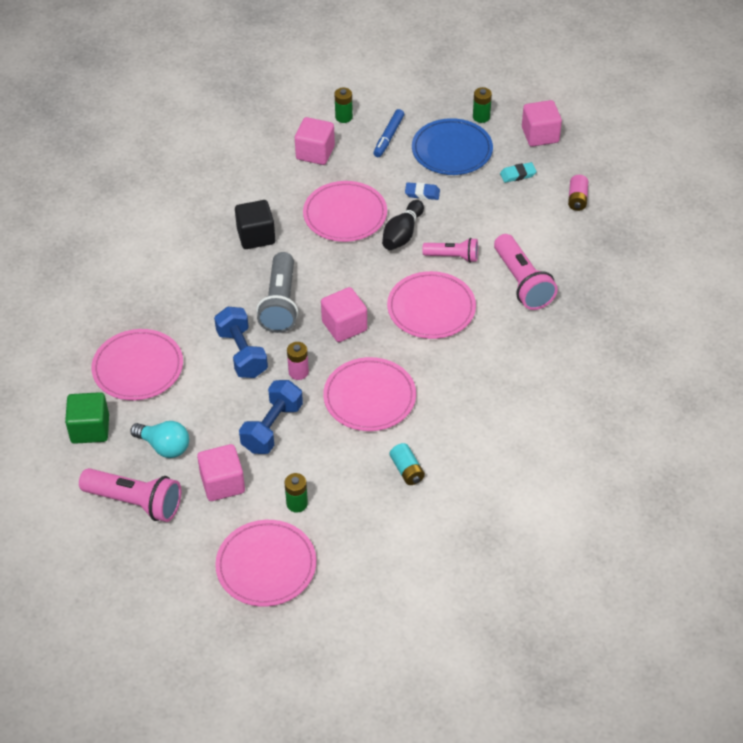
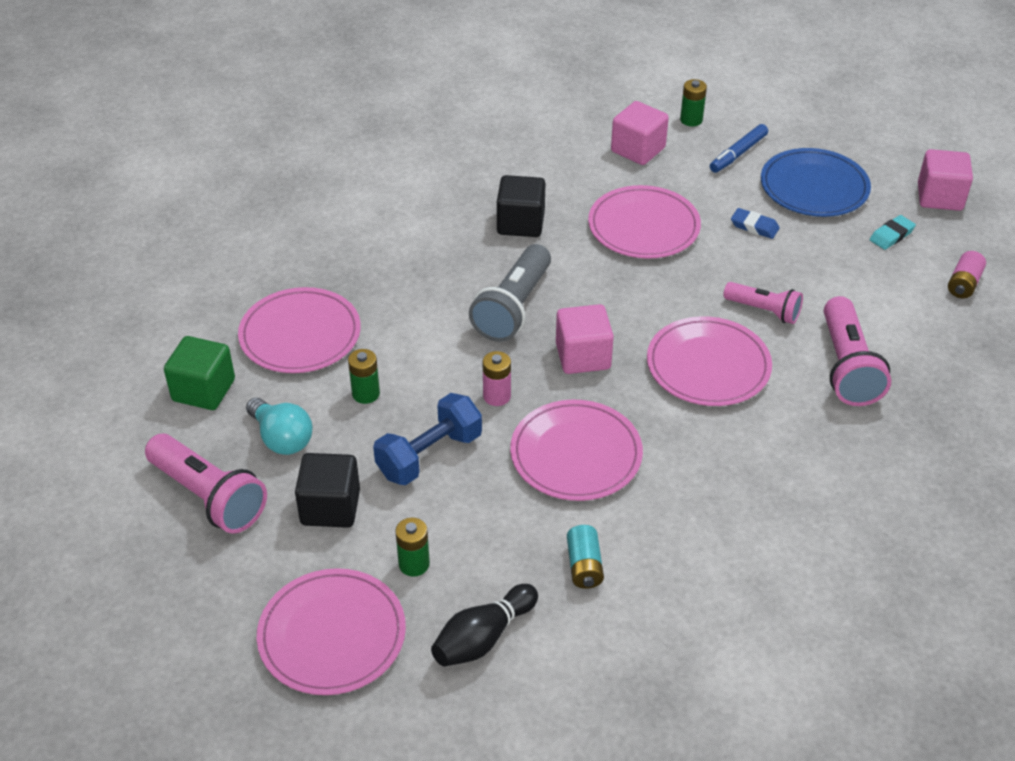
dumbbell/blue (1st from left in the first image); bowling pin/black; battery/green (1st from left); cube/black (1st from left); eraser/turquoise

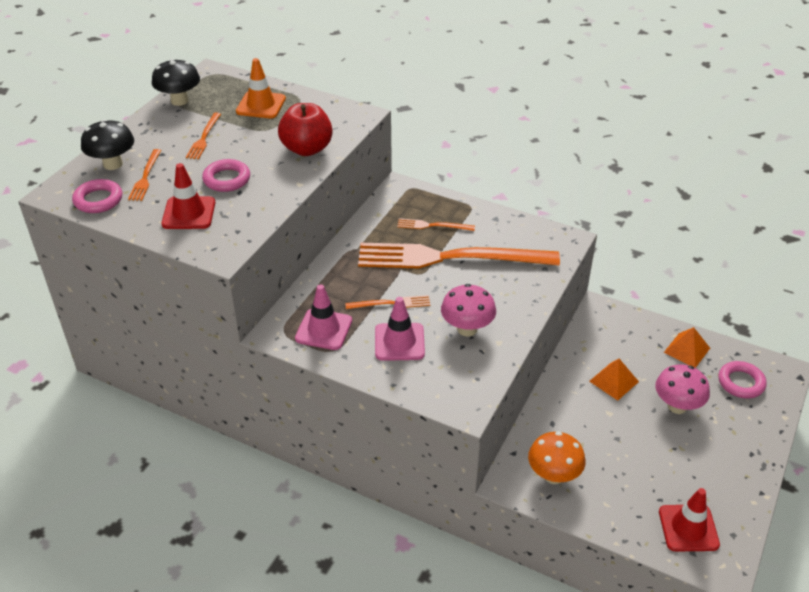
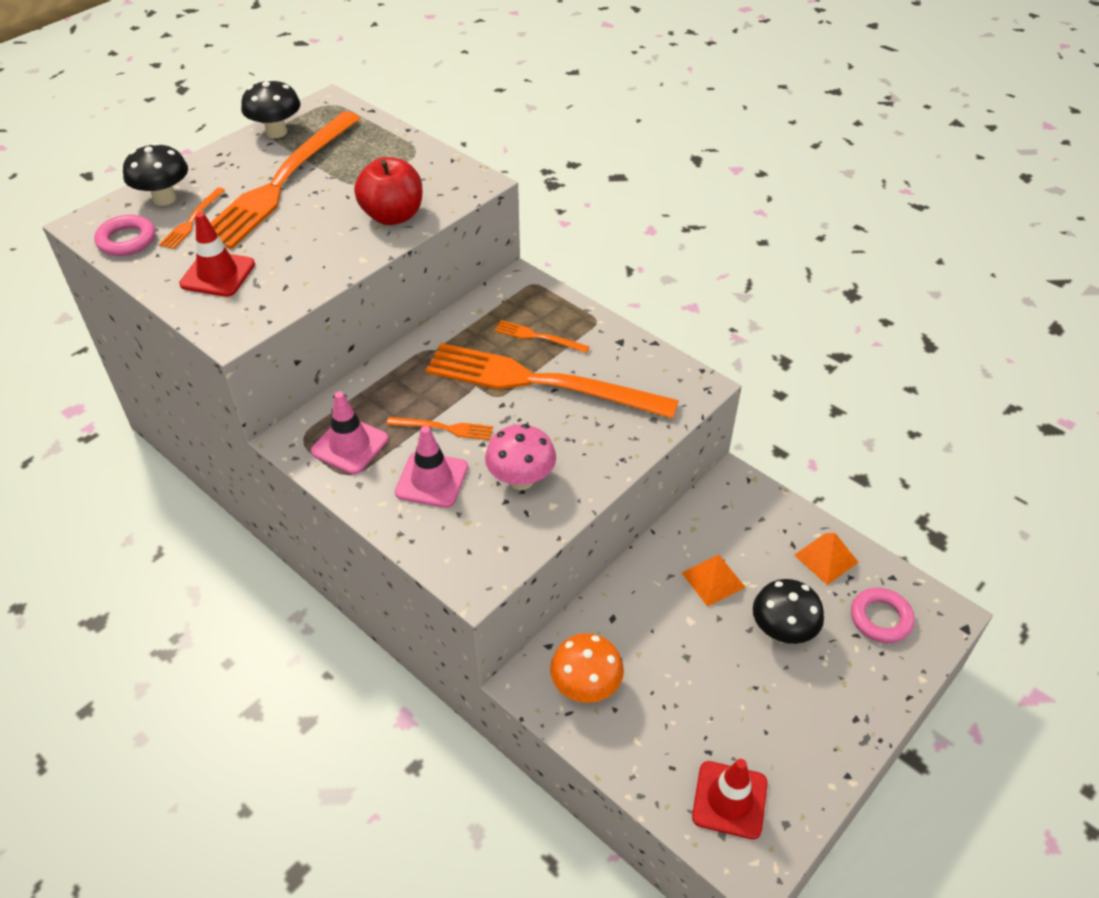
ring/pink (2nd from left in the first image); traffic cone/orange; mushroom/black (3rd from left); fork/orange (2nd from left)

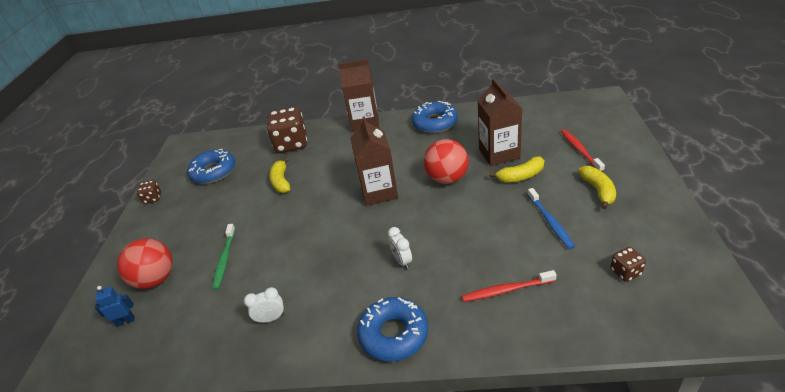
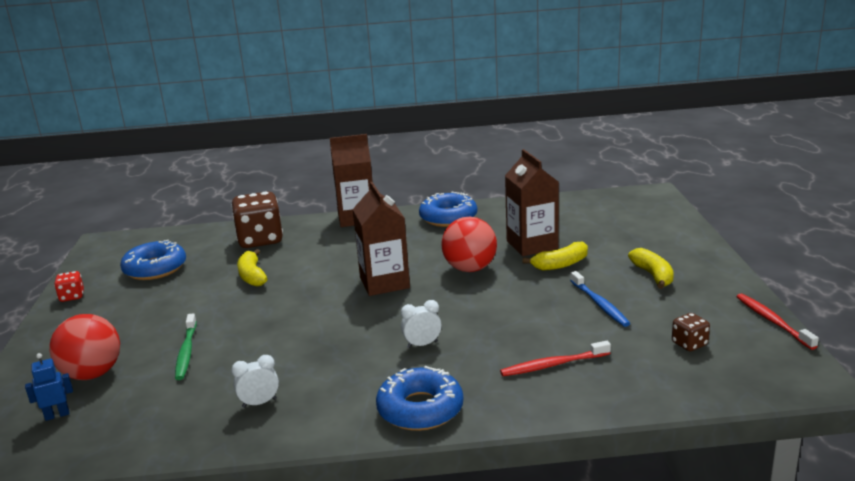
toothbrush/red (2nd from left); dice/red; clock/white (2nd from left)

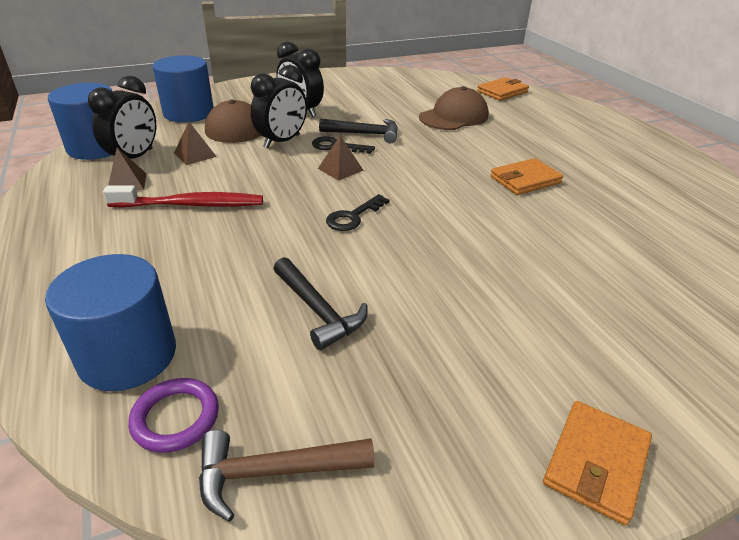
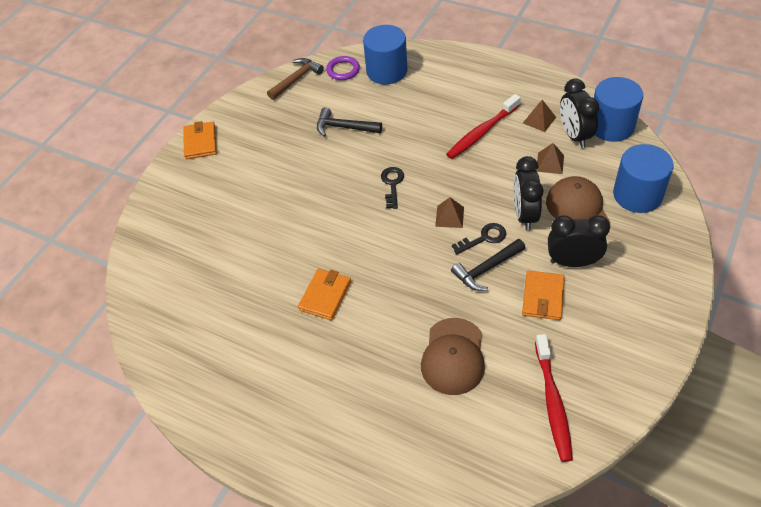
toothbrush/red (2nd from left); wallet/orange (3rd from left)

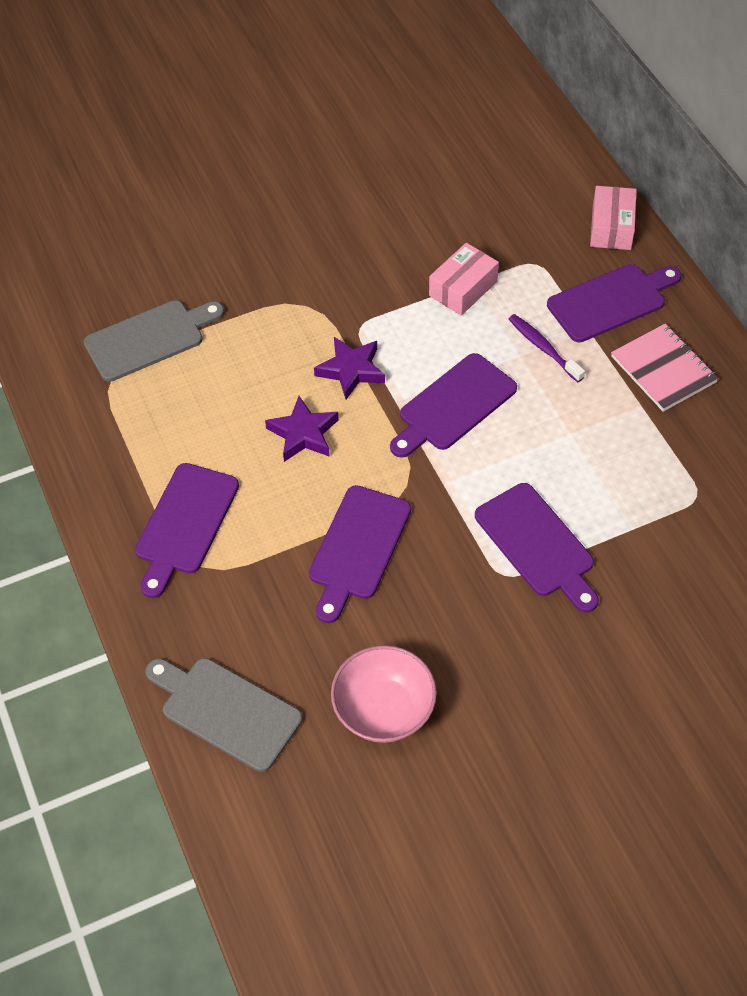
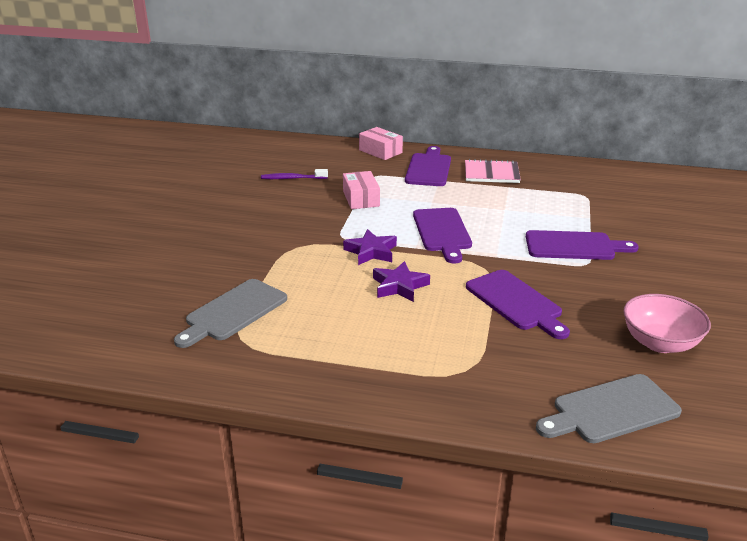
cutting board/purple (1st from left in the first image); toothbrush/purple; cutting board/grey (1st from left)

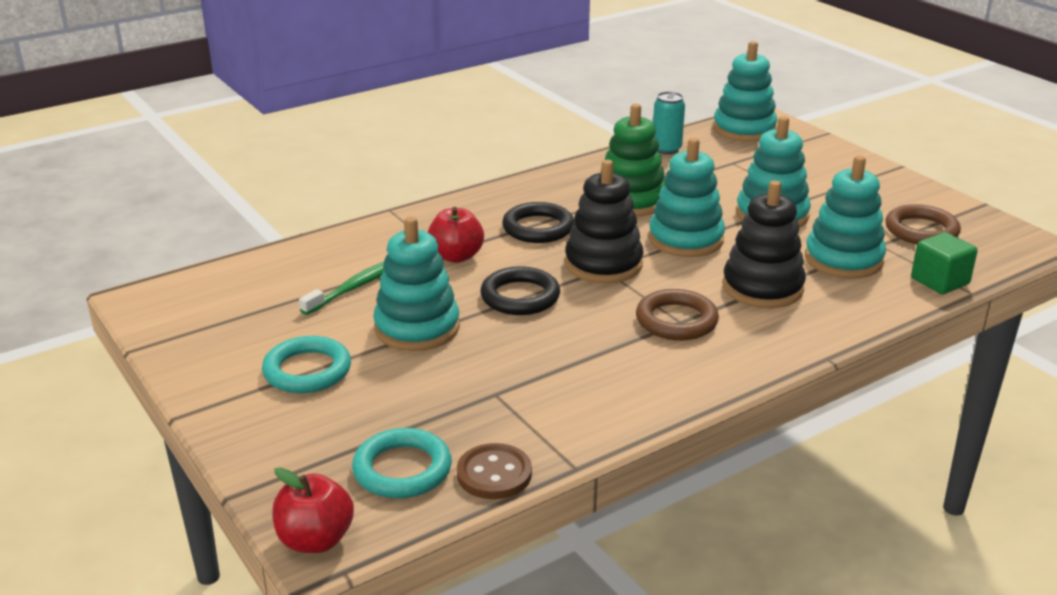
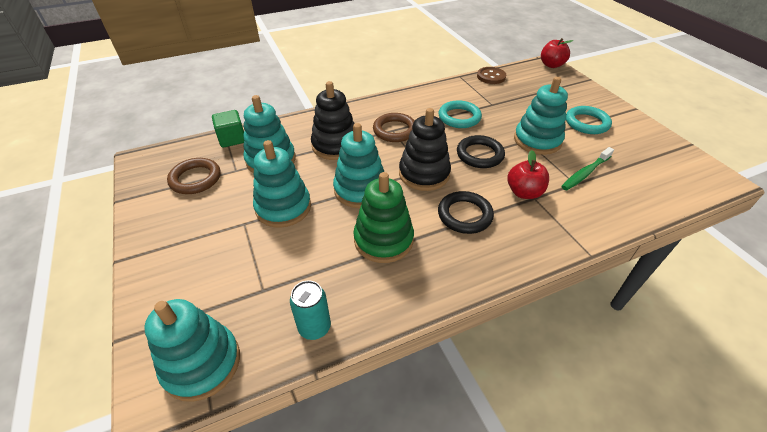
ring/turquoise (1st from left)

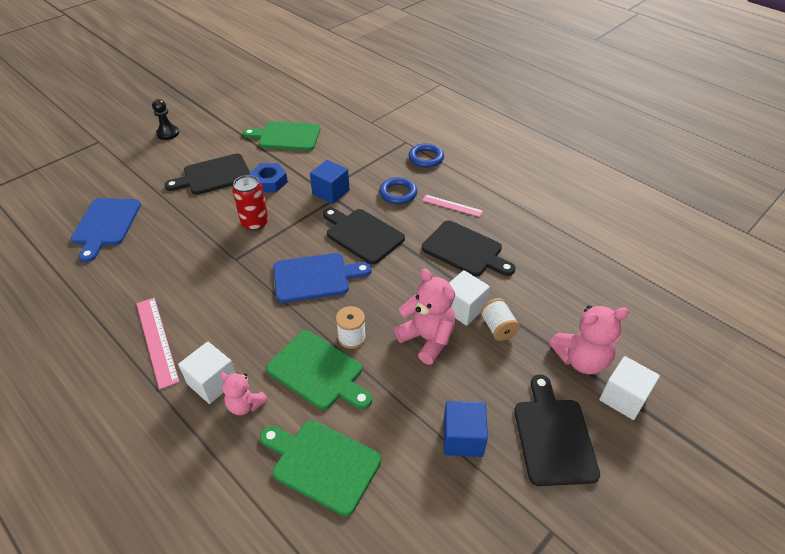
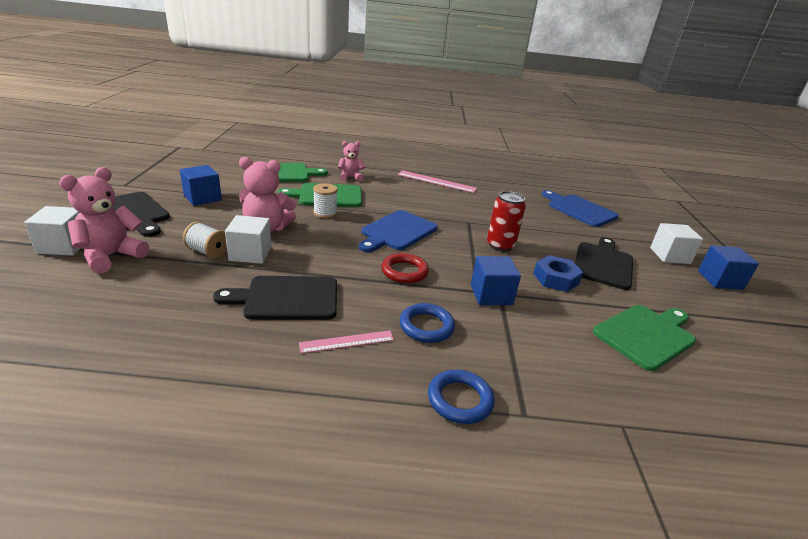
cube/white (3rd from left); cube/blue (3rd from left); ring/red

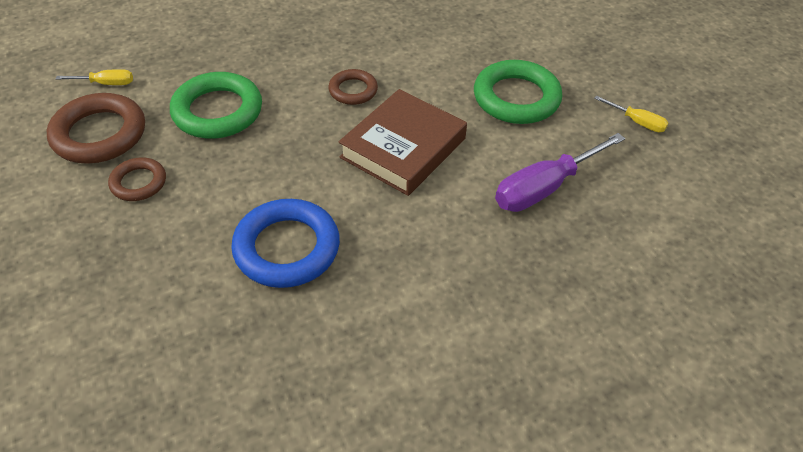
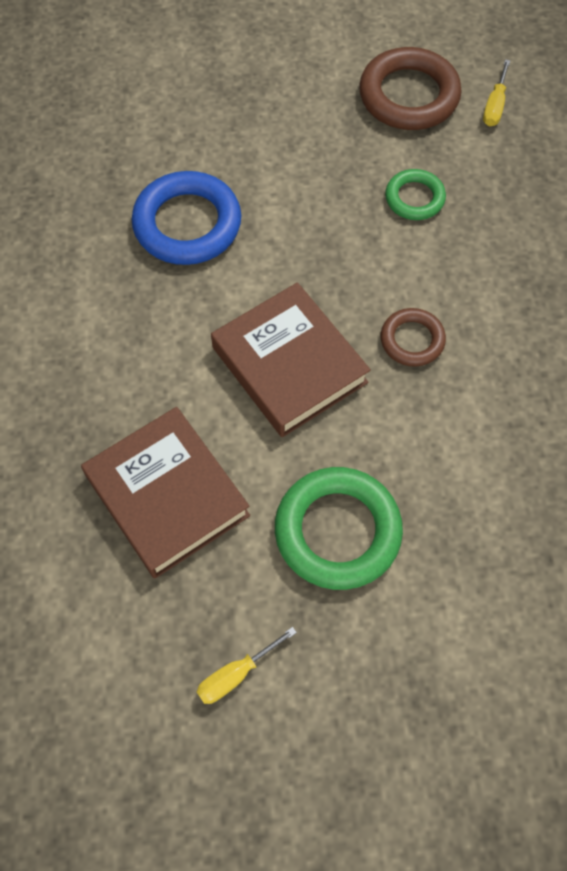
ring/brown (2nd from left in the first image); book/brown (1st from left); ring/green (2nd from left)

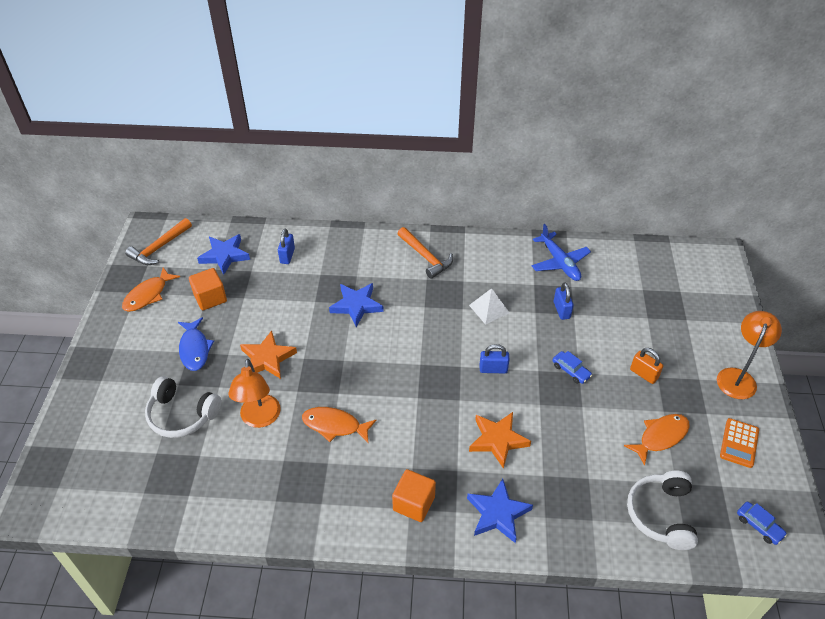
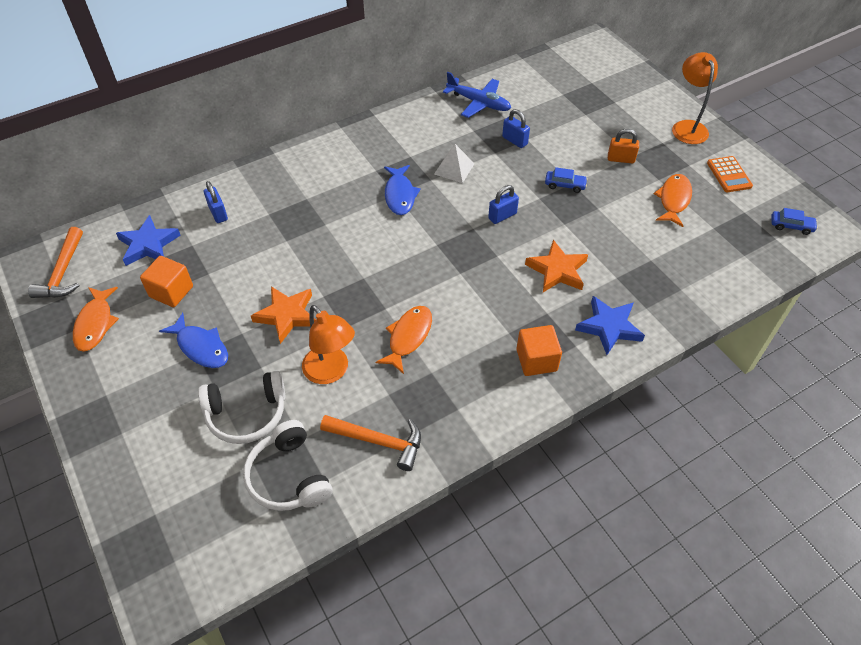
star/blue (2nd from left in the first image); fish/blue (2nd from left); hammer/orange (2nd from left); headphones/white (2nd from left); fish/orange (2nd from left)

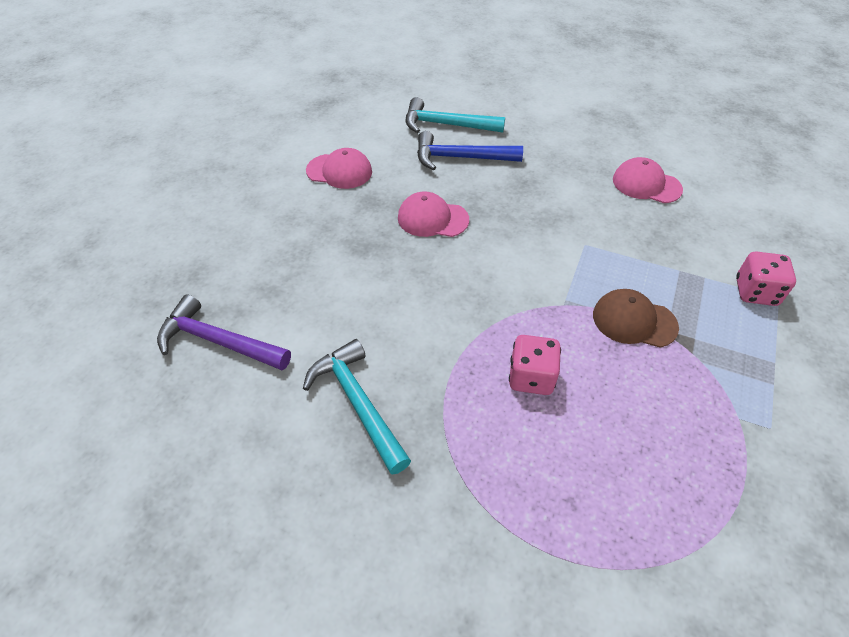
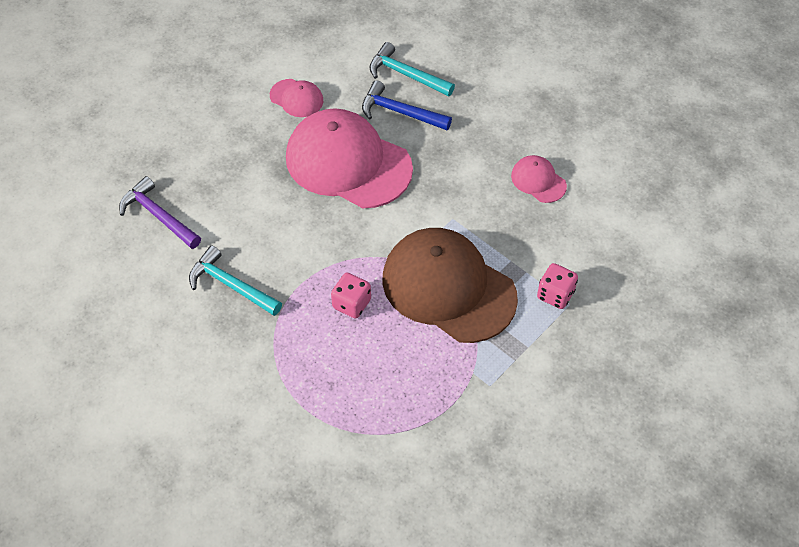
hammer/turquoise (1st from left); cap/pink (2nd from left); cap/brown

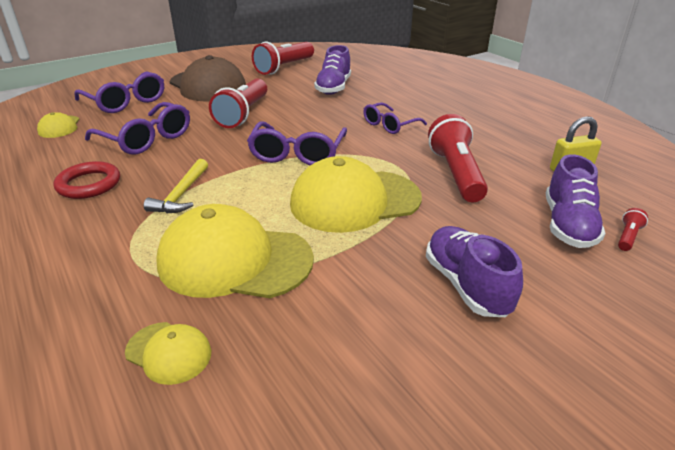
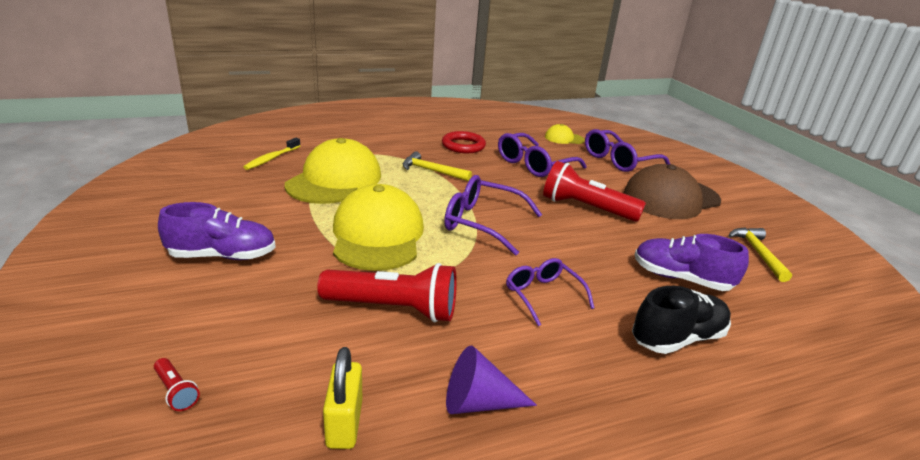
shoe/purple (3rd from left in the first image); cone/purple; shoe/black; toothbrush/yellow; hammer/yellow (2nd from left)

